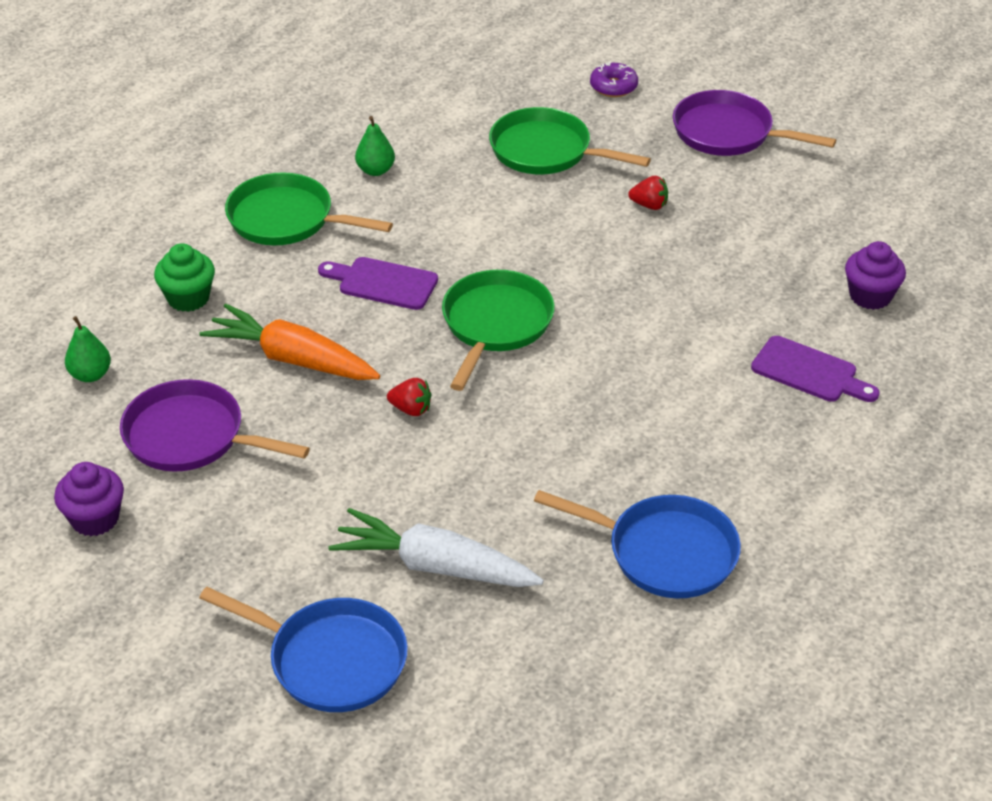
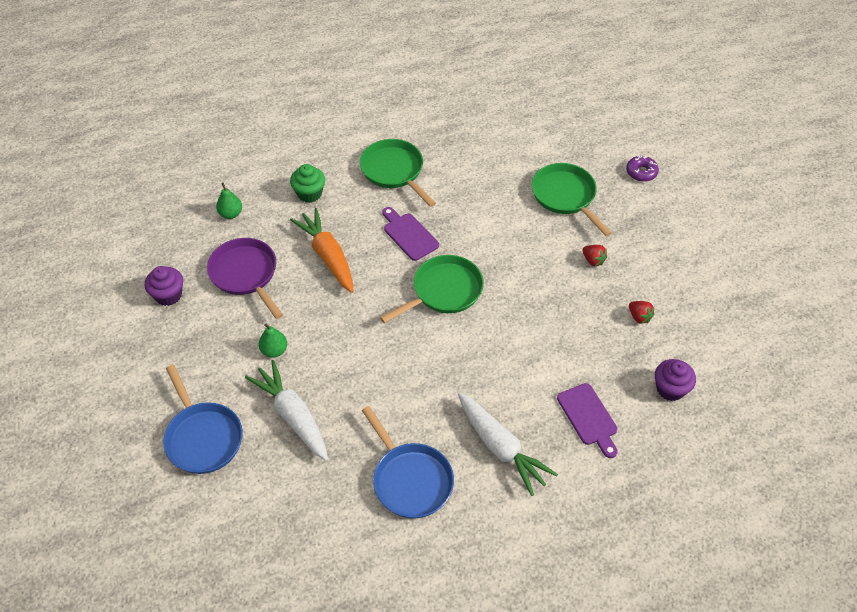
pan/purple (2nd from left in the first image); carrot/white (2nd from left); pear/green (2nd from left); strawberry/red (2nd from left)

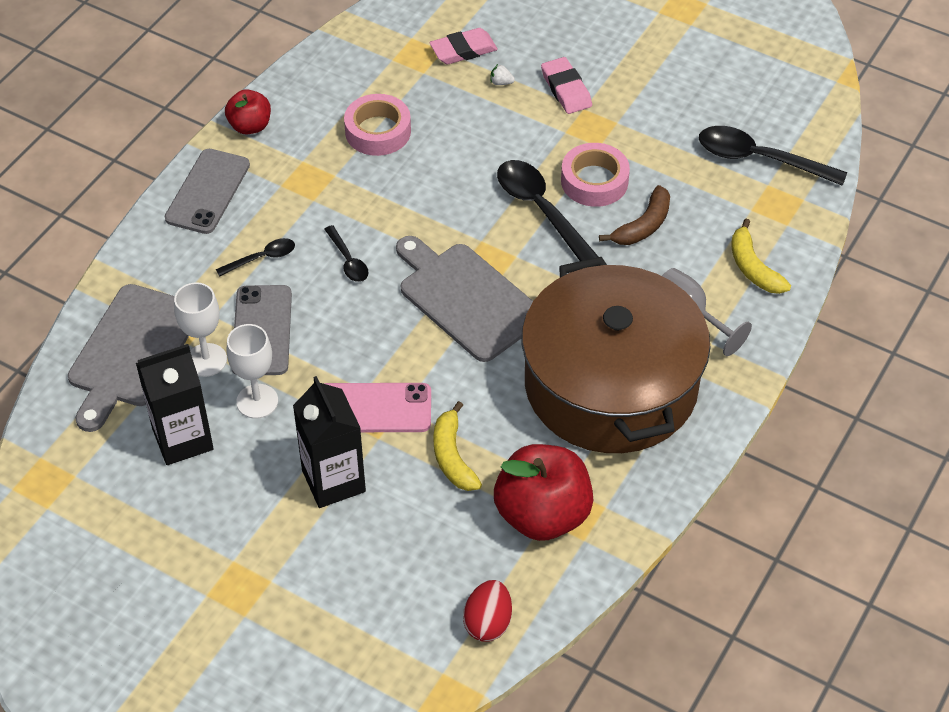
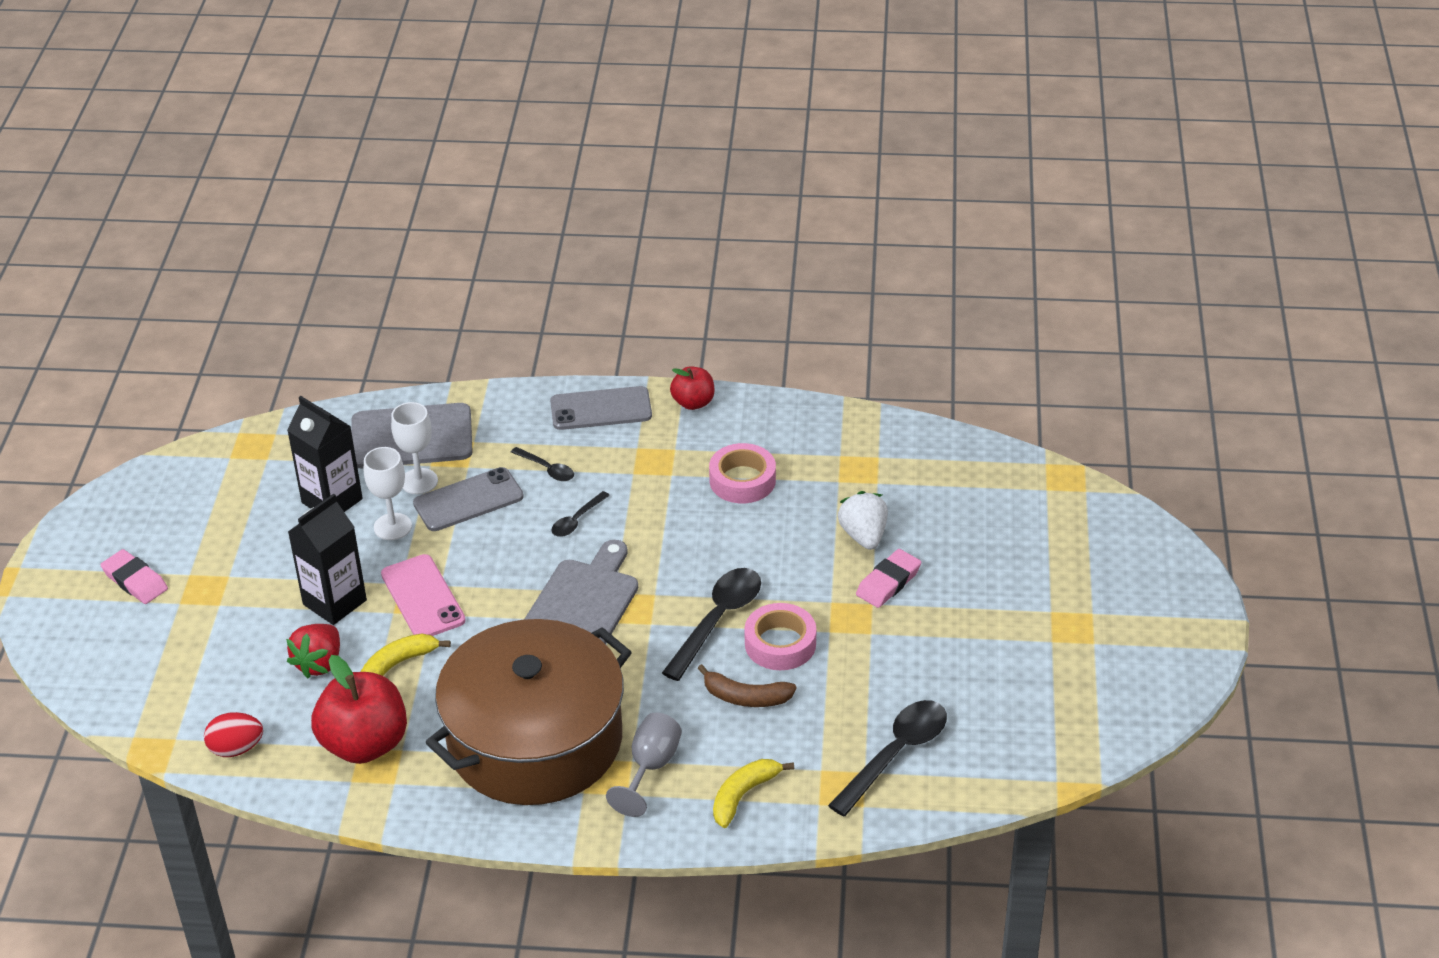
strawberry/red; eraser/pink (1st from left); spoon/black (4th from left); strawberry/white

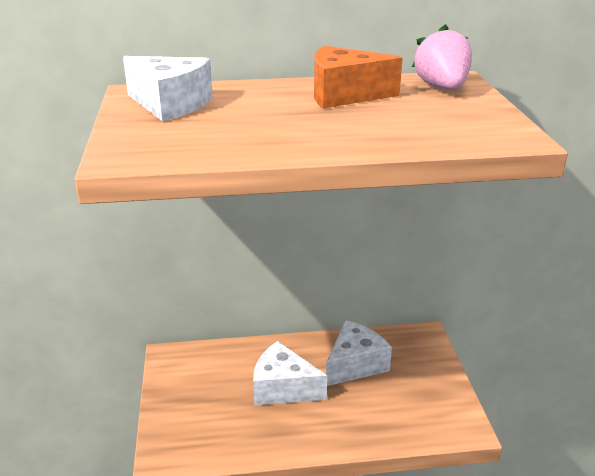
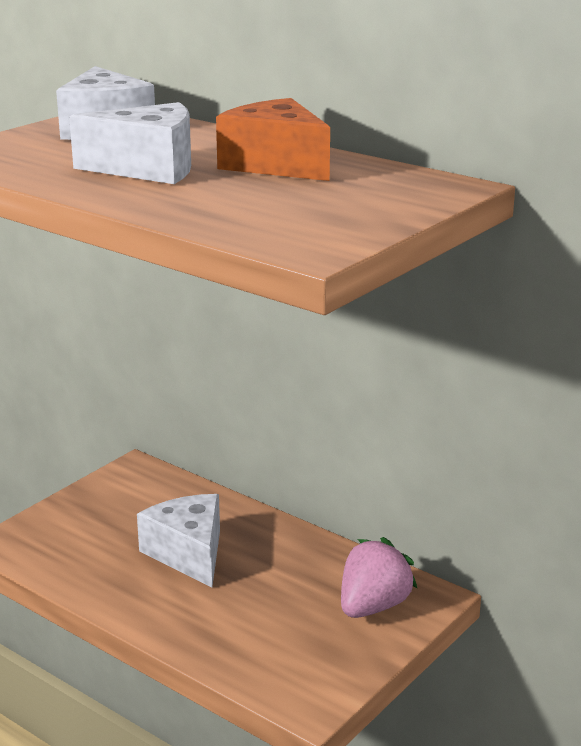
cheese/white (2nd from left); strawberry/pink

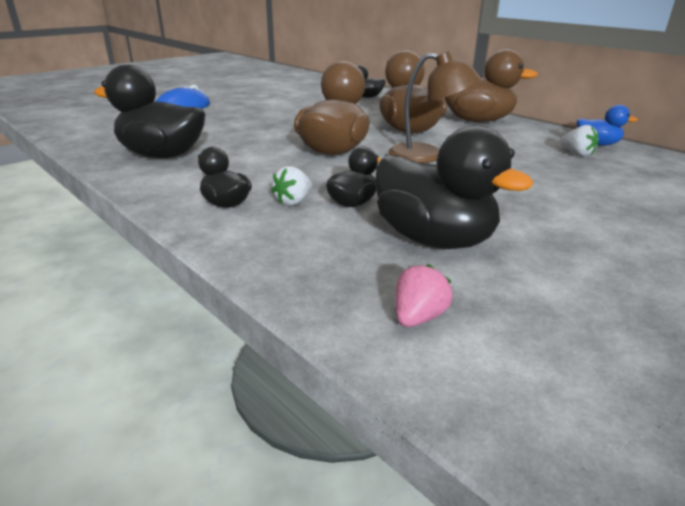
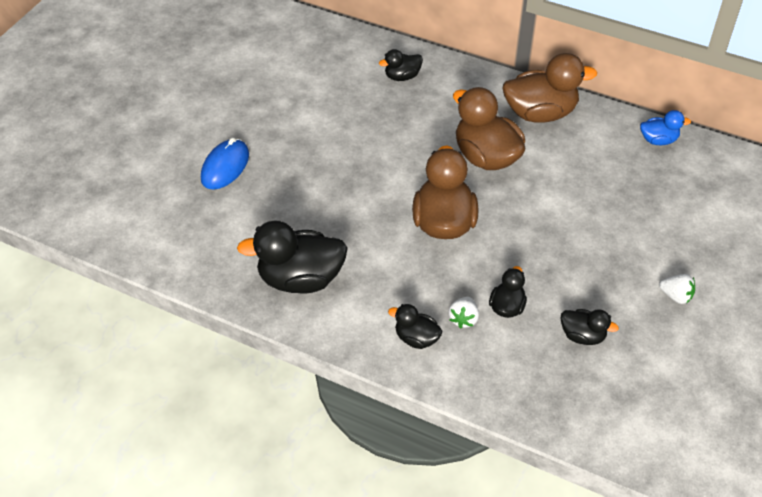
lamp/brown; strawberry/pink; strawberry/white (2nd from left); duck/black (5th from left)

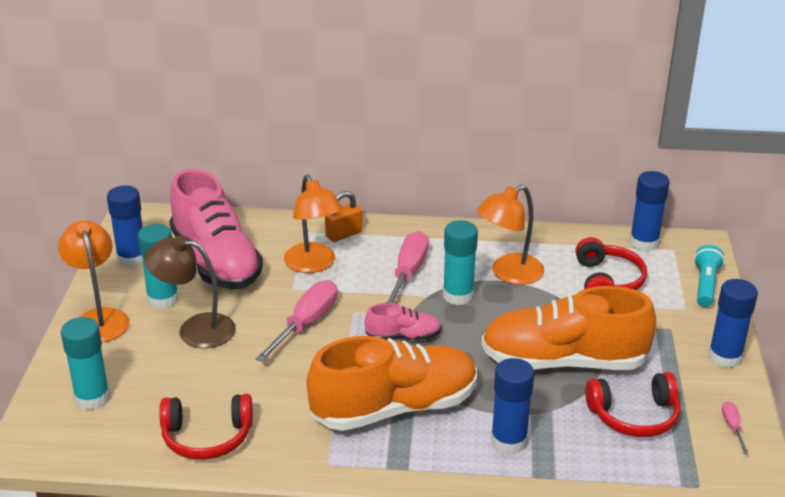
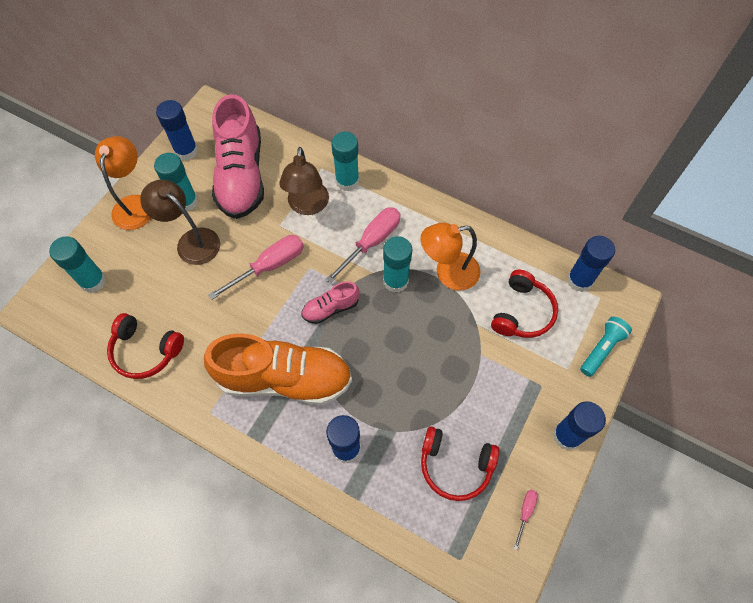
shoe/orange (2nd from left in the first image); glue stick/turquoise (3rd from left); lamp/brown (2nd from left); shoe/pink (2nd from left)

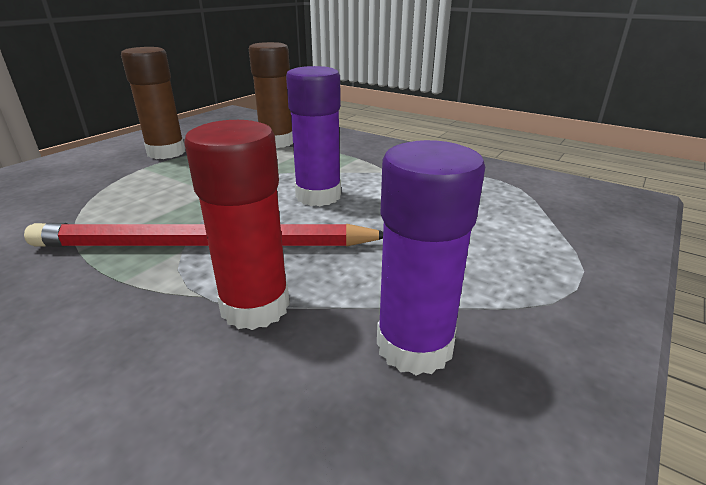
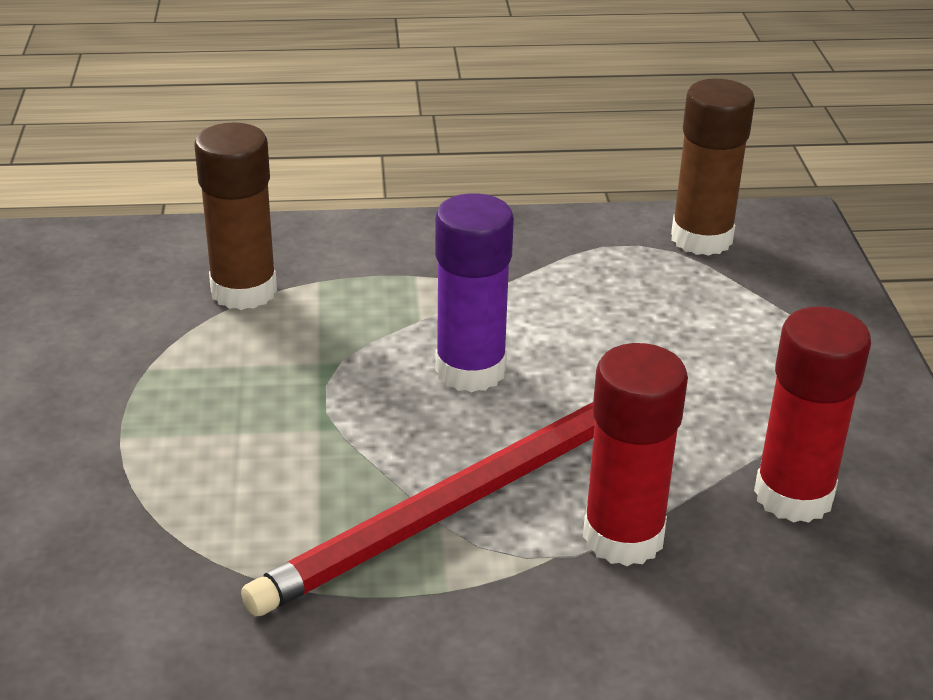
glue stick/brown (2nd from left); glue stick/red (2nd from left)

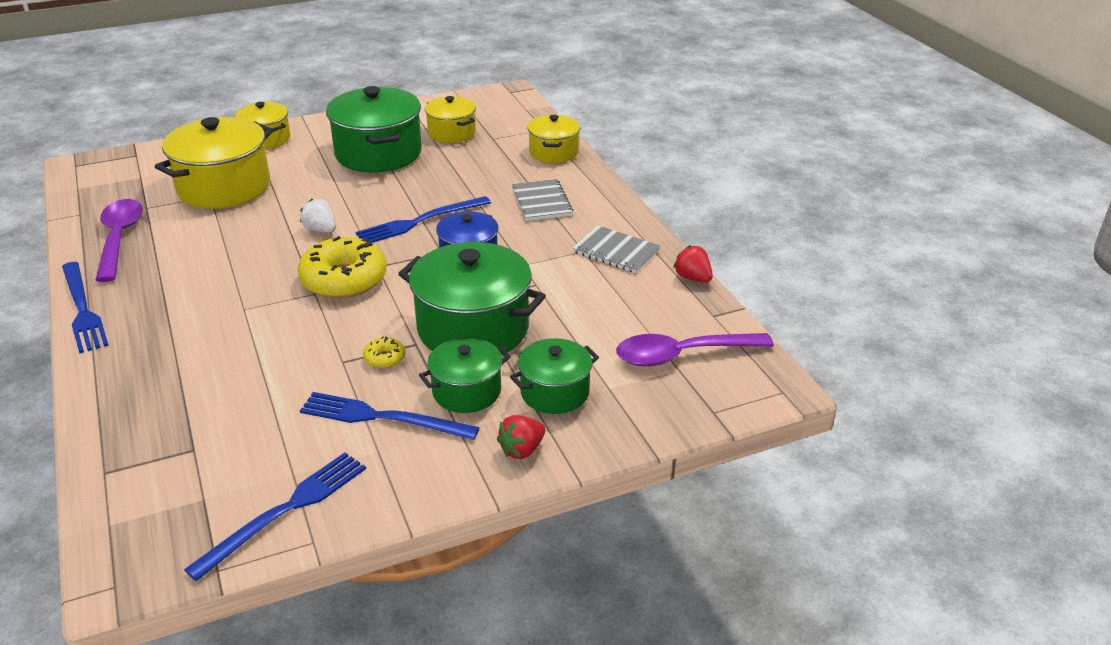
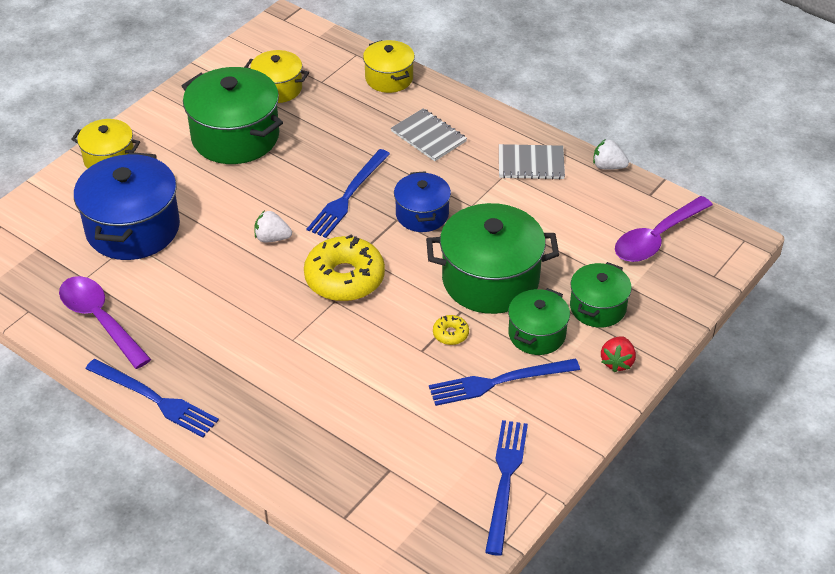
pot/blue (1st from left); strawberry/white (2nd from left)

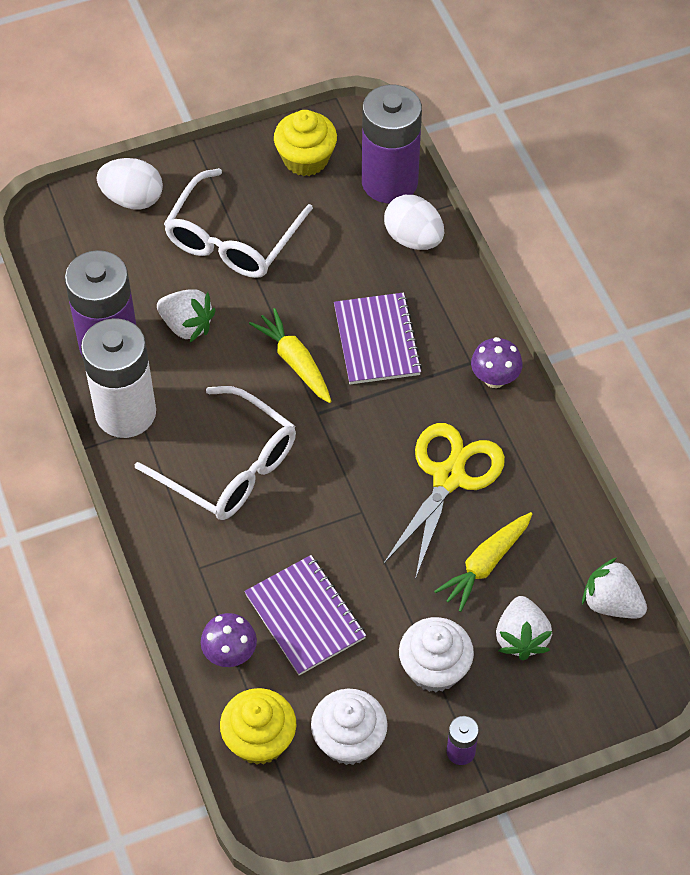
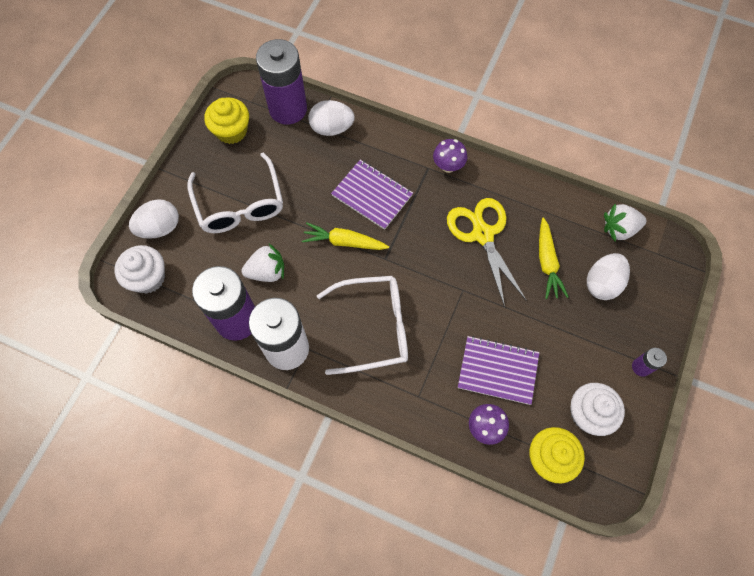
cupcake/white (1st from left); egg/white (3rd from left)

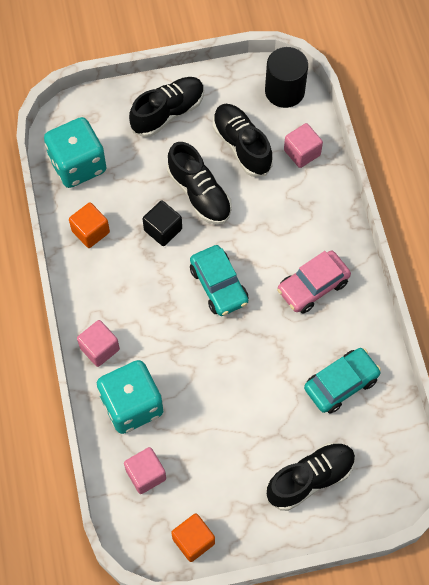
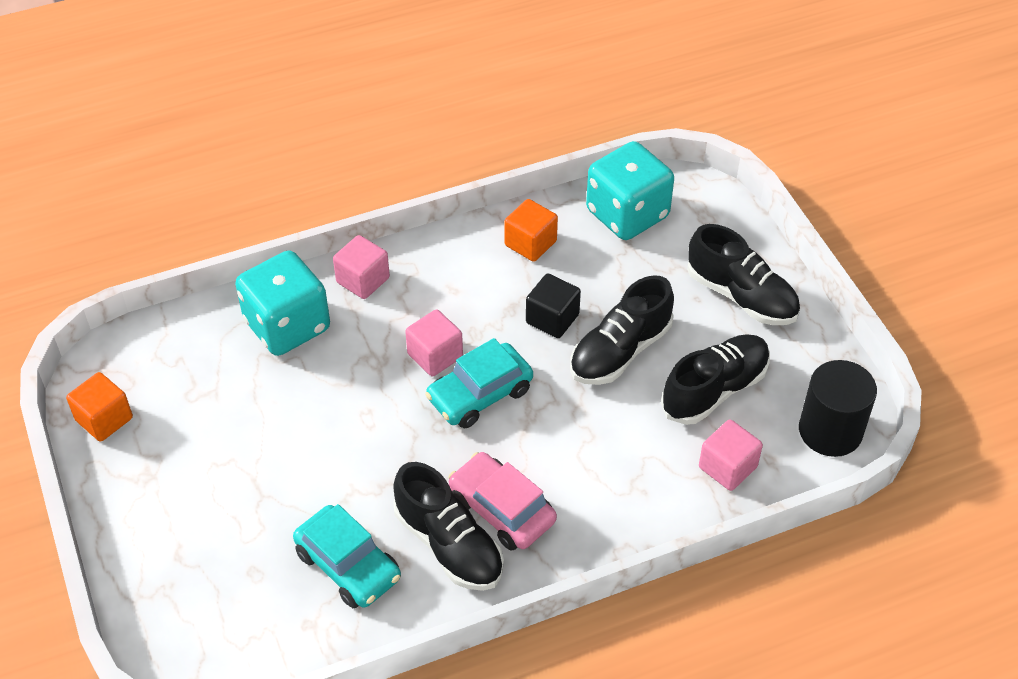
cube/pink (2nd from left); shoe/black (1st from left)

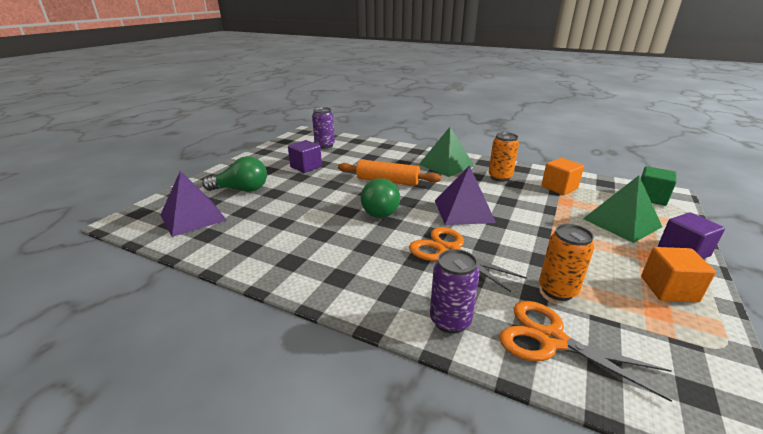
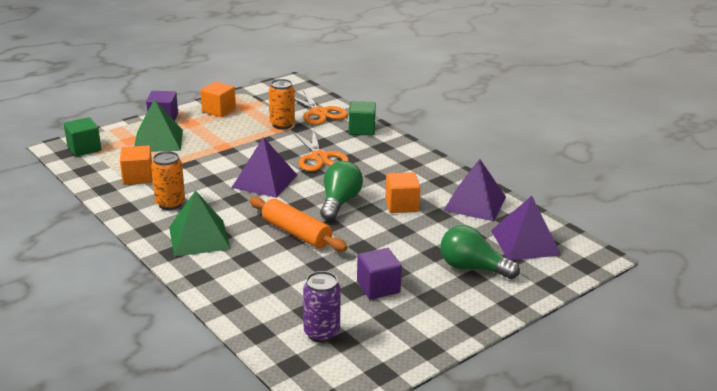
cube/orange (3rd from left); pyramid/purple (2nd from left); cube/green (2nd from left)

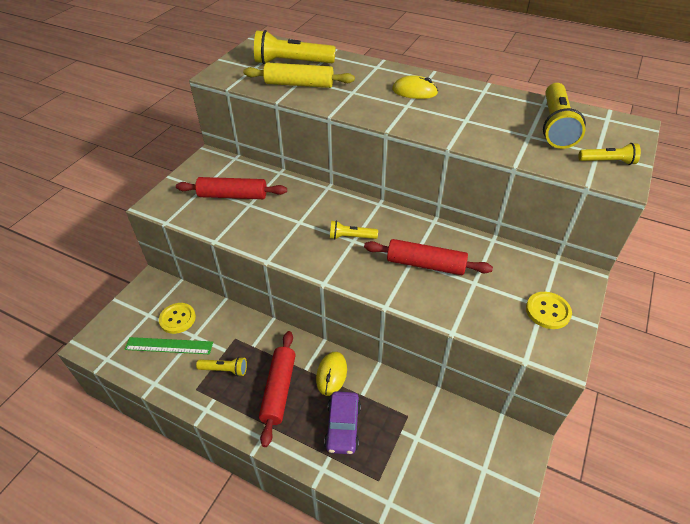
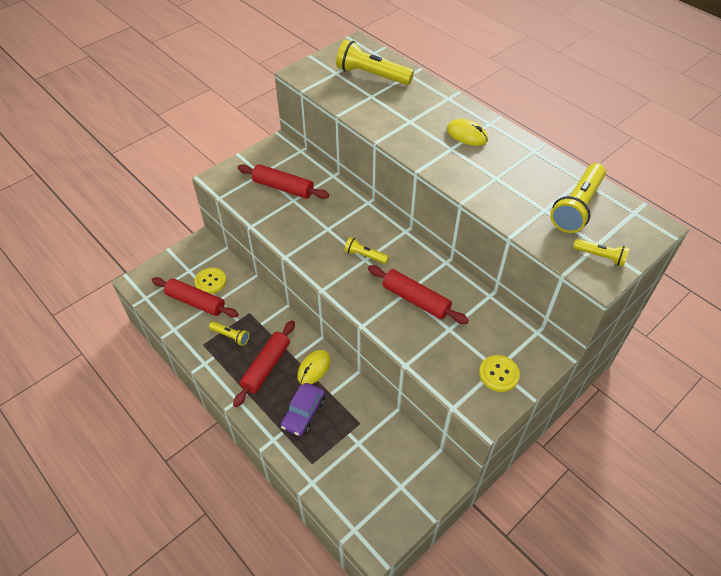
rolling pin/yellow; rolling pin/red (1st from left)

